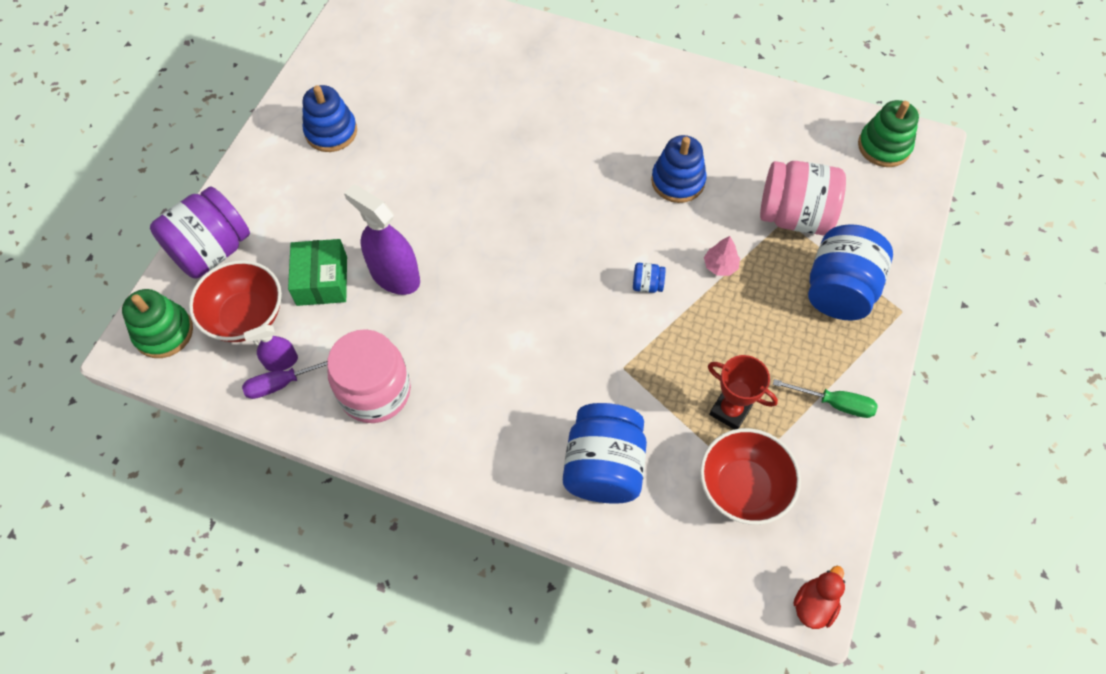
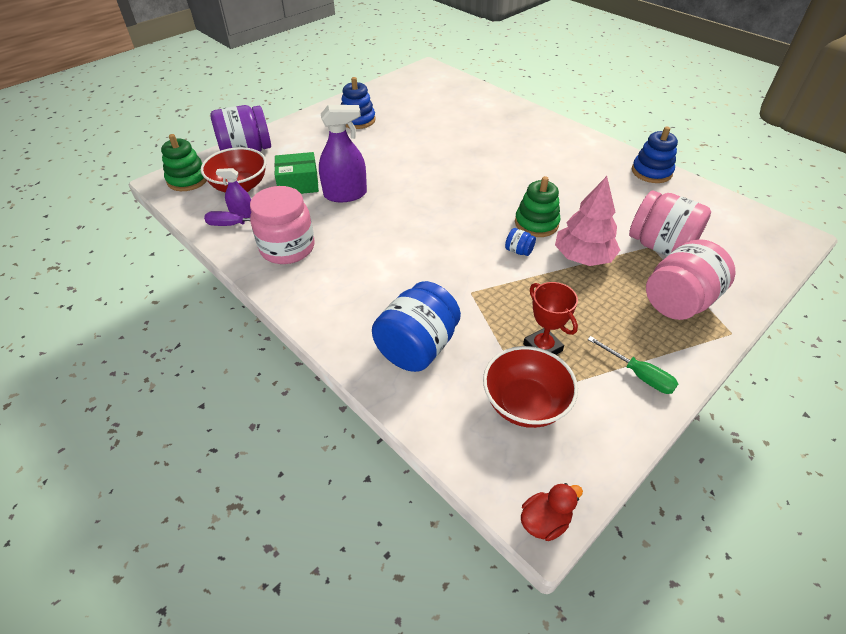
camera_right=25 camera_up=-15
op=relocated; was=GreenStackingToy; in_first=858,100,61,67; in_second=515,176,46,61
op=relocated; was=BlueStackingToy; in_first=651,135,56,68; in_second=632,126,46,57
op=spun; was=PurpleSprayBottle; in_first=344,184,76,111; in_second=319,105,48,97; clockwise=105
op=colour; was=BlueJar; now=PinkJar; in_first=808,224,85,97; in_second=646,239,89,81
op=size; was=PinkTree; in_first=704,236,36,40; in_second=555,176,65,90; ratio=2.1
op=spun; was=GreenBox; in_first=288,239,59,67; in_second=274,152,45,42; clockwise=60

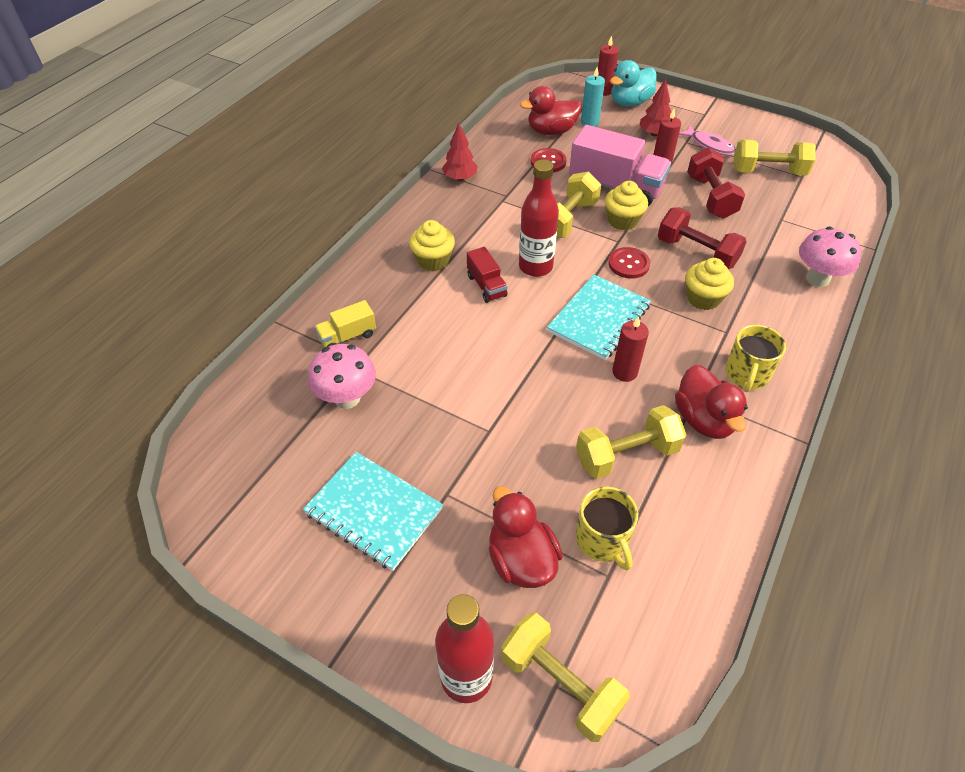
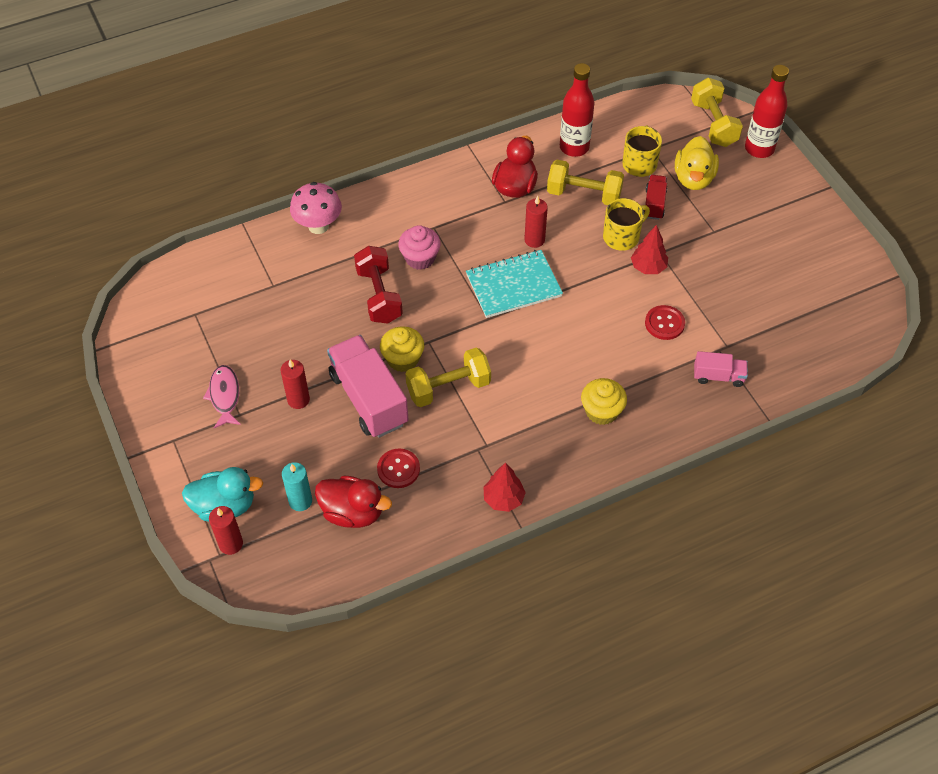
camera_right=-145 camera_up=5
op=relocated; was=RedTree; in_first=639,79,32,57; in_second=631,225,37,49
op=missing; was=YellowDumbbell; in_first=734,139,82,36
op=missing; was=RedDumbbell; in_first=687,147,58,72
op=relocated; was=RedBottle; in_first=519,159,40,118; in_second=560,63,34,94
op=relocated; was=RedTruck; in_first=467,247,40,56; in_second=644,175,23,45
op=relocated; was=RedButton; in_first=608,247,42,32; in_second=645,305,40,35
op=colour; was=YellowCupcake; now=PinkCupcake; in_first=685,258,49,52; in_second=398,225,43,45
op=colour; was=YellowTruck; now=PinkTruck; in_first=314,300,62,47; in_second=694,351,54,36
op=relocated; was=YellowMug; in_first=725,325,61,67; in_second=603,198,47,53
op=missing; was=PinkMushroom; in_first=308,344,68,65
op=missing; was=TurquoiseNotebook; in_first=303,452,140,119
op=colour; was=RedDuck; now=YellowDuck; in_first=489,486,74,102; in_second=675,136,44,54

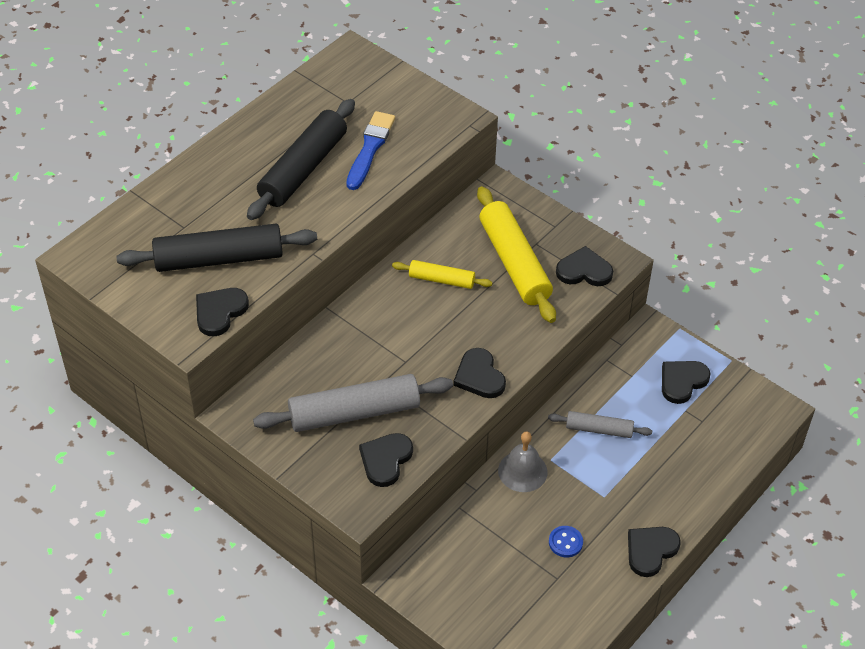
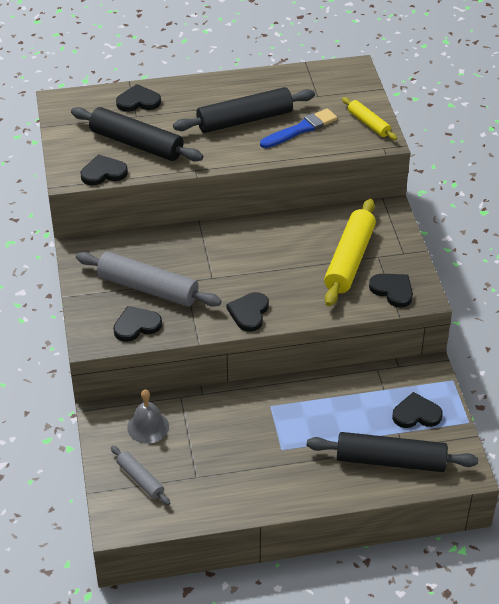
camera_right=40 camera_up=-5
op=relocated; was=YellowRollingPin; in_first=392,260,100,29; in_second=342,97,55,43
op=relocated; was=GreyRollingPin; in_first=548,411,104,27; in_second=111,446,59,59
op=relocated; was=GreyBell; in_first=498,432,49,60; in_second=127,390,42,54
op=missing; was=BlueButton; in_first=549,526,34,31
op=relocated; was=BlackHeart; in_first=628,527,53,50; in_second=116,84,45,28
op=appeared; now=BlackRollingPin; in_second=307,432,171,40

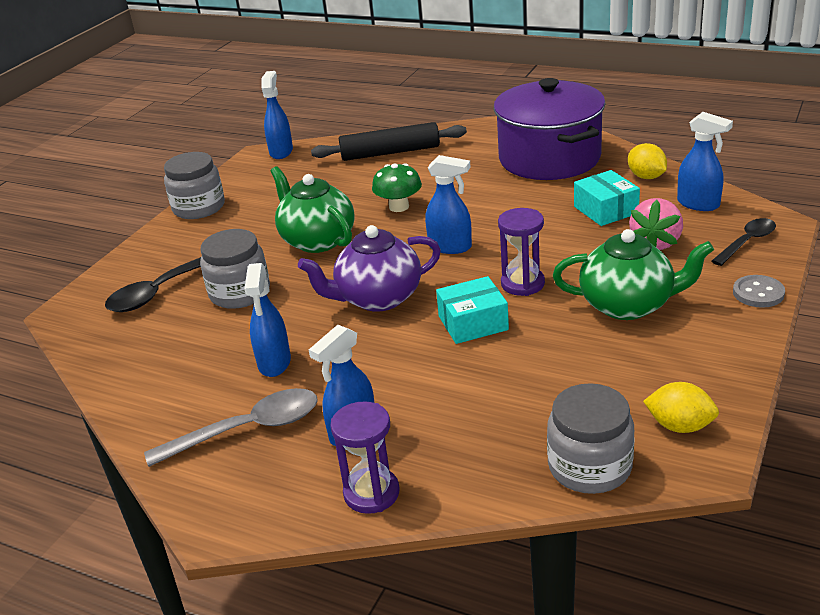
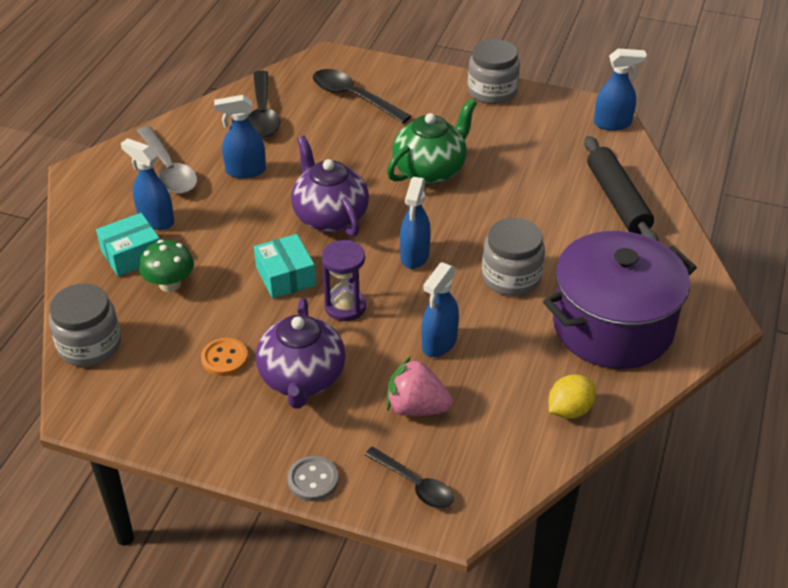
camera_right=80 camera_up=10
op=relocated; was=BlueSprayBottle; in_first=677,112,56,99; in_second=421,262,38,95
op=relocated; was=GreenMushroom; in_first=372,163,50,49; in_second=139,240,55,52
op=relocated; was=TurquoiseBox; in_first=574,170,66,56; in_second=96,213,64,63
op=relocated; was=GreyJar; in_first=200,229,70,80; in_second=482,218,63,78
op=colour; was=GreenTeapot; now=PurpleTeapot; in_first=553,229,161,91; in_second=256,298,90,111
op=missing; was=YellowLemon; in_first=643,382,76,51
op=missing; was=PurpleHourglass; in_first=330,401,69,113
op=appeared; now=BlackSpoon; in_second=248,70,32,68
op=appeared; now=OrangeButton; in_second=201,338,47,38

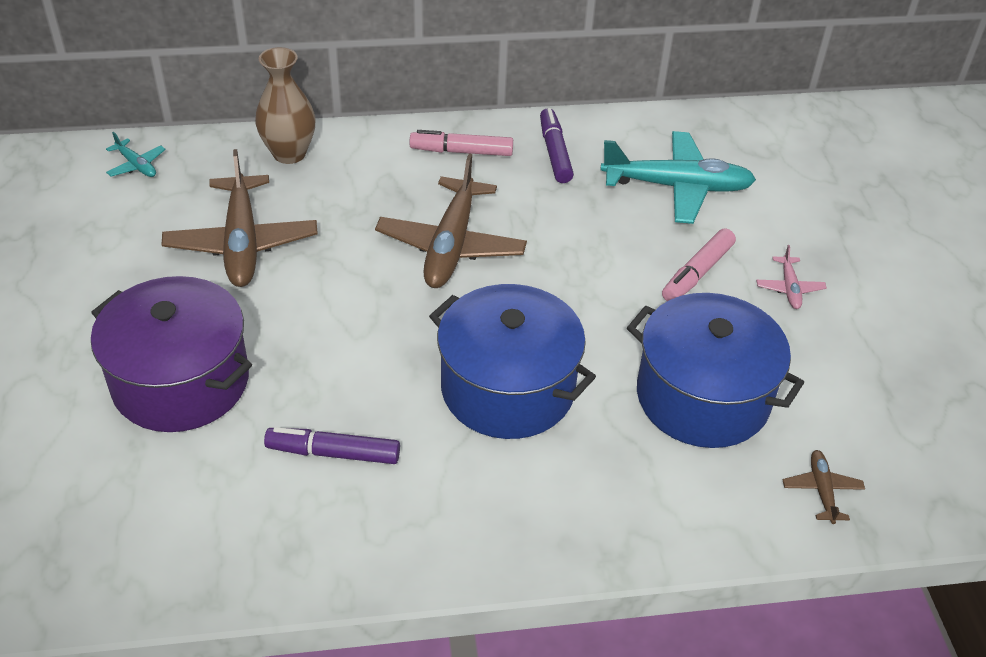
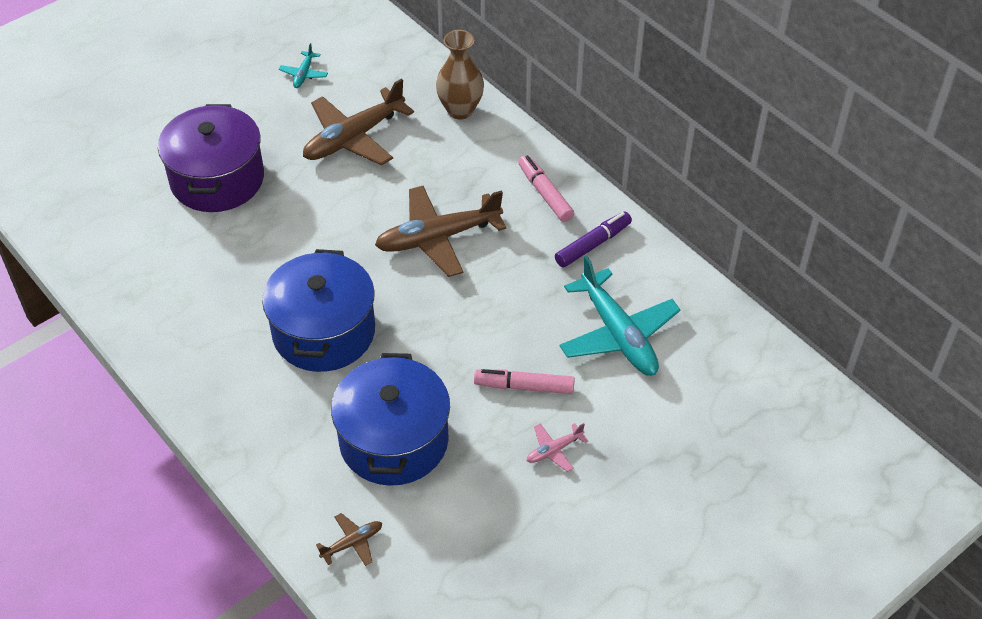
camera_right=60 camera_up=5
op=relocated; was=TurquoisePlane; in_first=106,132,60,45; in_second=279,43,49,45
op=missing; was=PurpleMarker; in_first=264,427,136,37

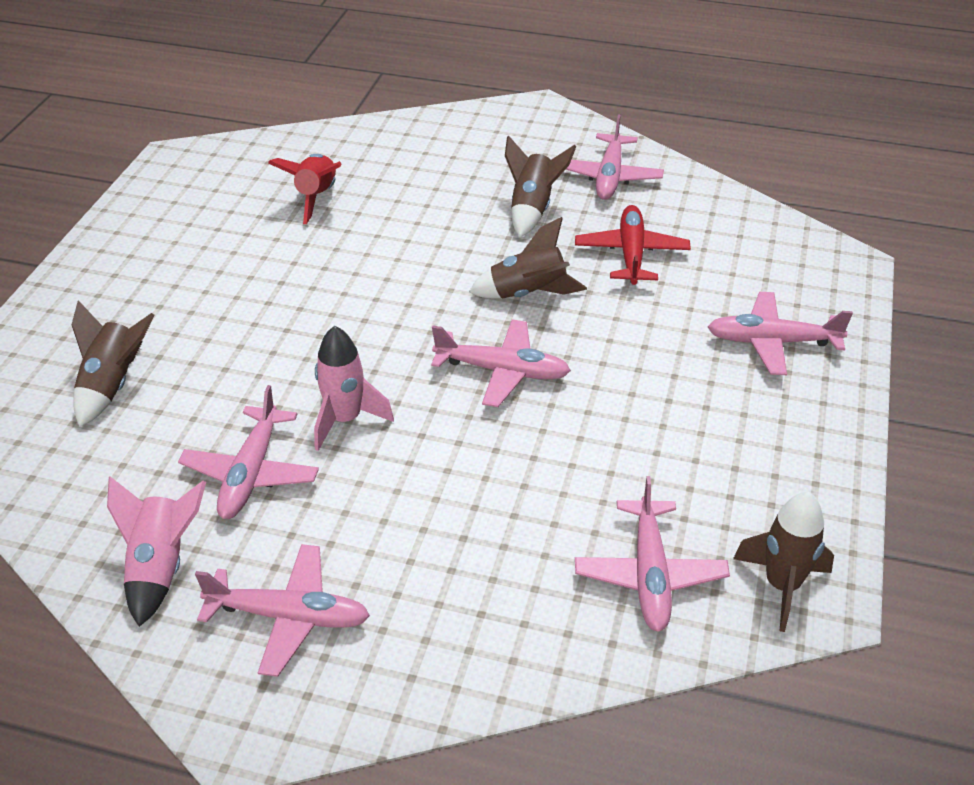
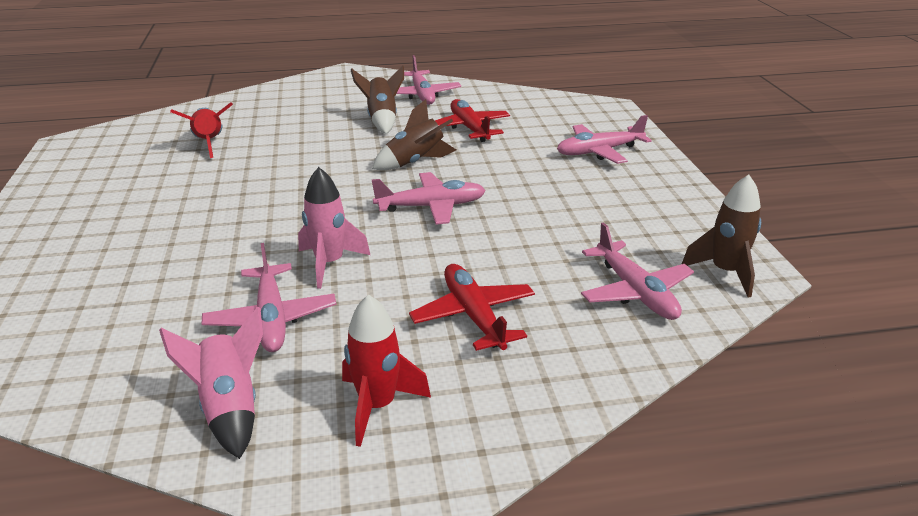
camera_right=-25 camera_up=-10
op=missing; was=BrownRocket; in_first=72,300,83,127
op=exchanged; was=PinkPlane; now=RedRocket; in_first=195,544,175,133; in_second=342,294,89,153
op=appeared; now=RedPlane; in_second=409,264,126,87

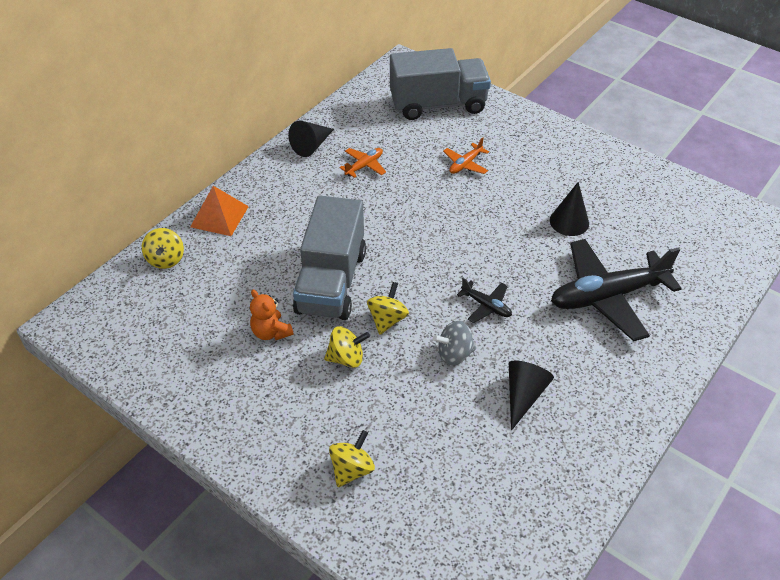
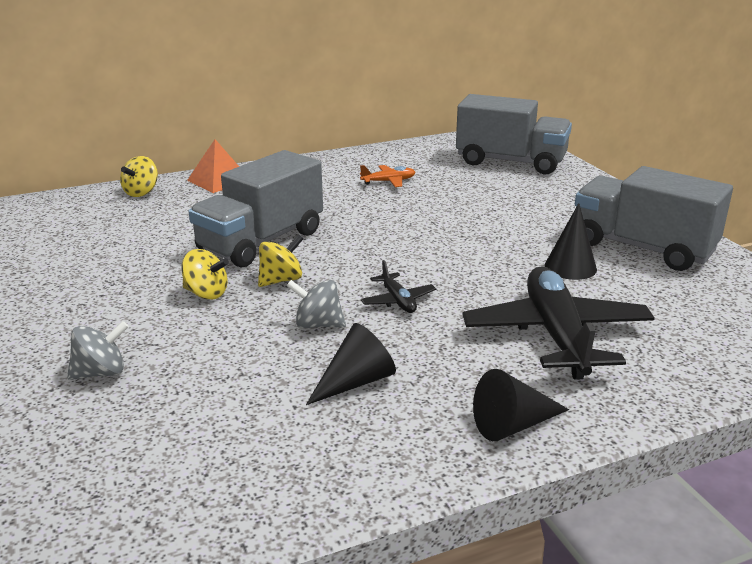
camera_right=30 camera_up=-20
op=relocated; was=BlackCone; in_first=288,121,46,36; in_second=473,369,96,72
op=missing; was=OrangePlane; in_first=443,137,46,37
op=spun; was=BlackPlane; in_first=551,239,131,102; in_second=462,267,193,113; clockwise=75
op=missing; was=OrangeTeddyBear; in_first=250,290,44,50
op=colour; was=YellowSpinningTop; now=GreySpinningTop; in_first=329,430,46,57; in_second=67,321,62,59
op=appeared; now=GreyTruck; in_second=575,166,158,105

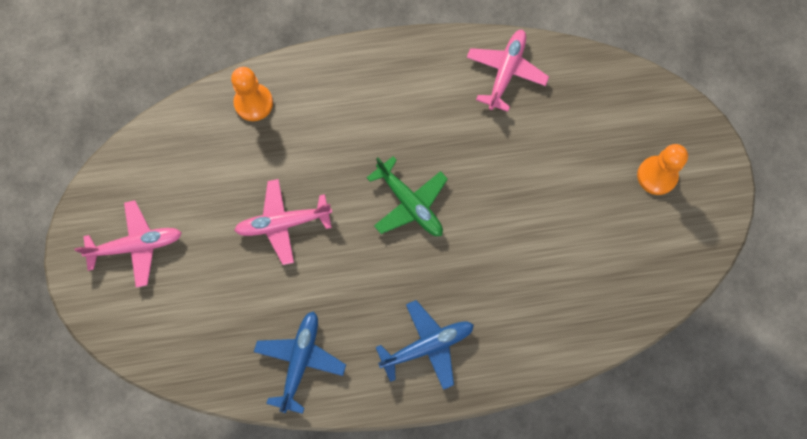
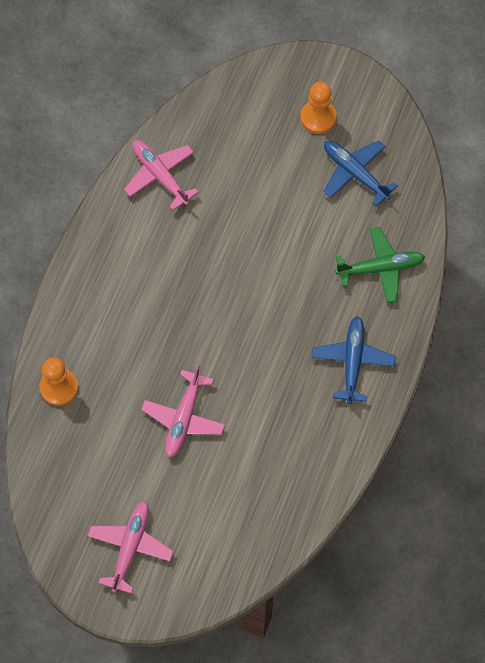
camera_right=-60 camera_up=-5
op=relocated; was=GreenPlane; in_first=367,156,81,80; in_second=336,227,89,76
op=relocated; was=BluePlane; in_first=254,311,92,103; in_second=323,140,75,66

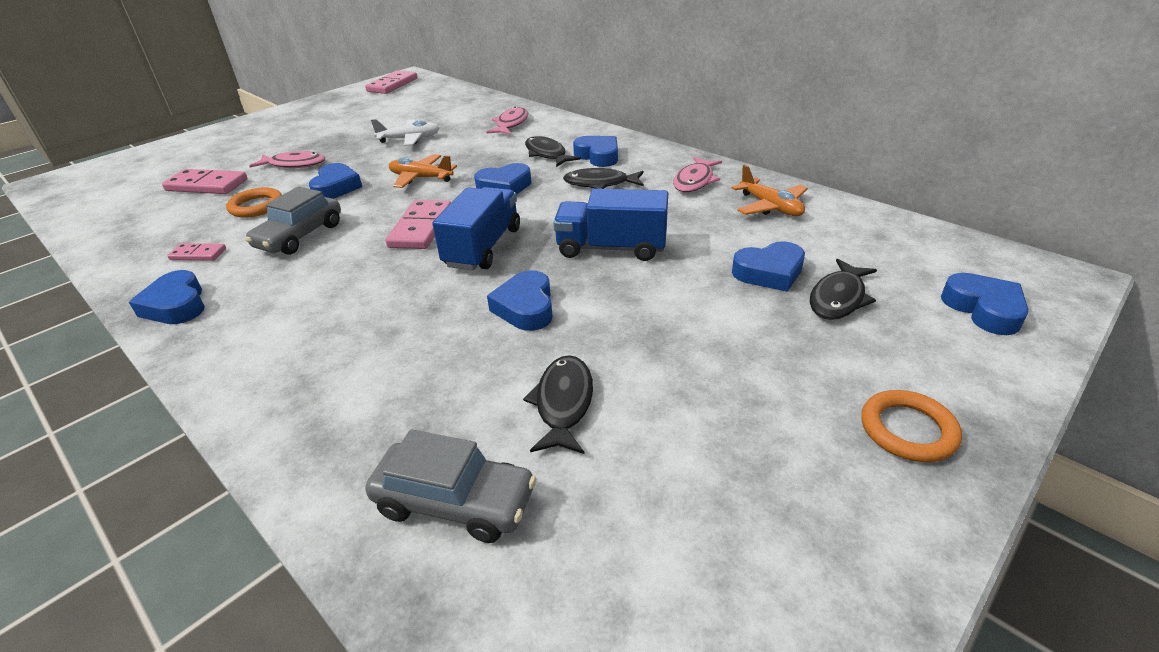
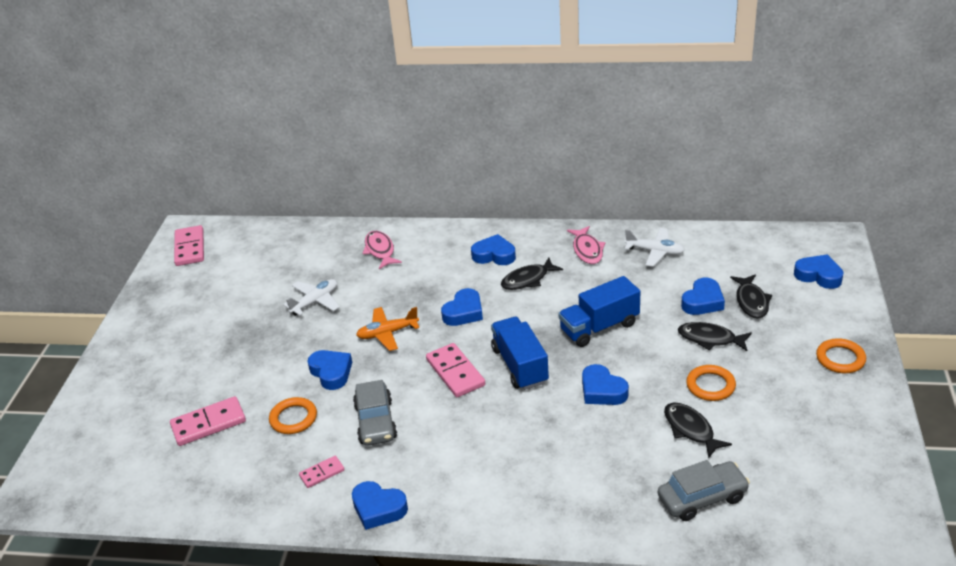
camera_right=-35 camera_up=0
op=relocated; was=BlackFish; in_first=525,136,56,31; in_second=678,322,74,29
op=missing; was=PinkFish; in_first=249,151,76,17
op=colour; was=OrangePlane; now=WhitePlane; in_first=731,165,77,51; in_second=625,228,60,39
op=appeared; now=OrangeRing; in_second=686,365,50,36

